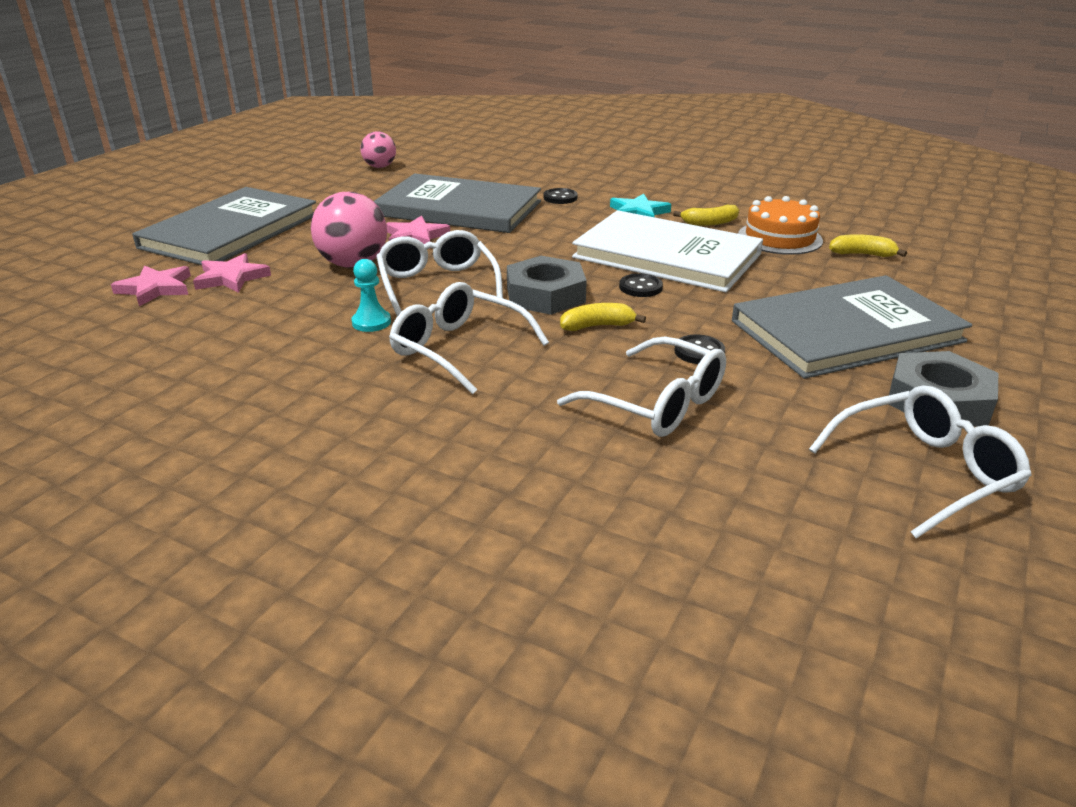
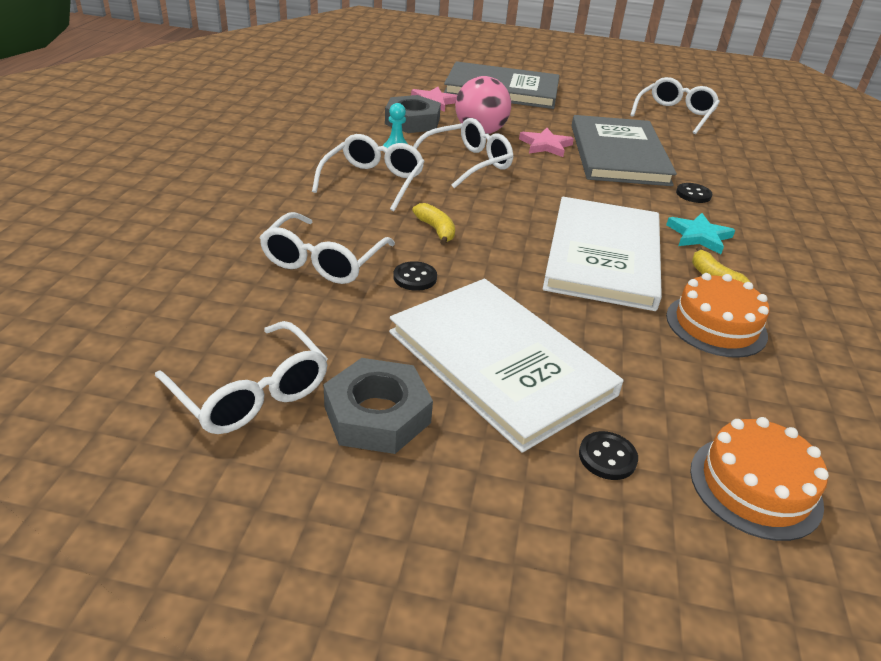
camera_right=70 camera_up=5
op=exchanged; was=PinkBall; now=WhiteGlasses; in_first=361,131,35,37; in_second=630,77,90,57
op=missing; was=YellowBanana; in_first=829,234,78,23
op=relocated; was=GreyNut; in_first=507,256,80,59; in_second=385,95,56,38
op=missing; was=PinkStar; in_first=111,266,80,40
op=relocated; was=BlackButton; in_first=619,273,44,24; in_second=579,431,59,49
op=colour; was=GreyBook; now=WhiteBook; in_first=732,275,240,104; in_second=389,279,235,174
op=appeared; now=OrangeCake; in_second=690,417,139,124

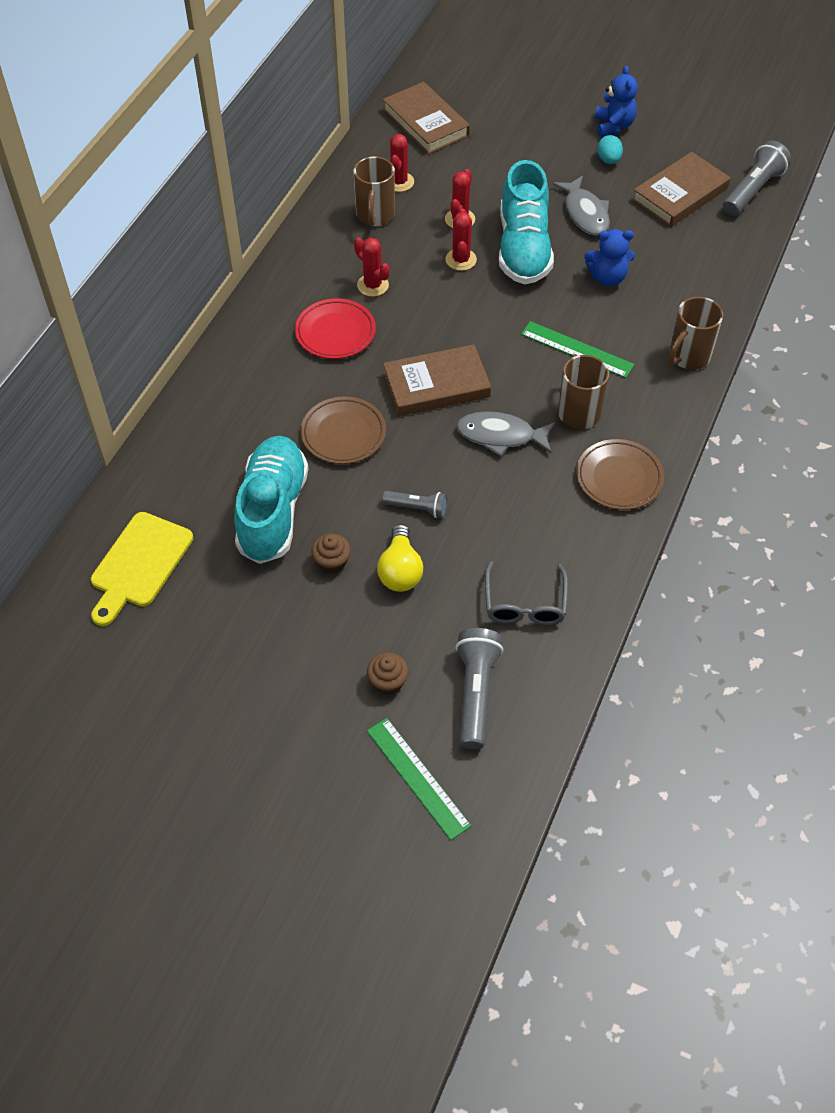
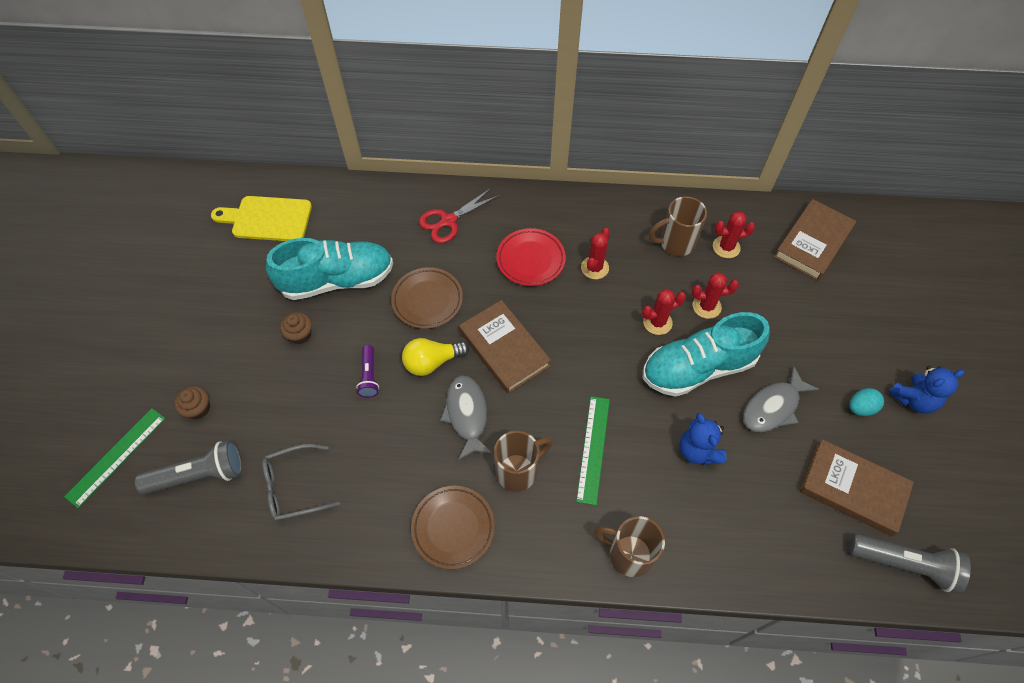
camera_right=70 camera_up=5
op=colour; was=GreyFlashlight; now=PurpleFlashlight; in_first=382,491,65,27; in_second=356,345,23,53
op=relocated; was=YellowLightBulb; in_first=377,524,46,68; in_second=402,338,67,38
op=appeared; now=RedScissors; in_second=419,187,81,56

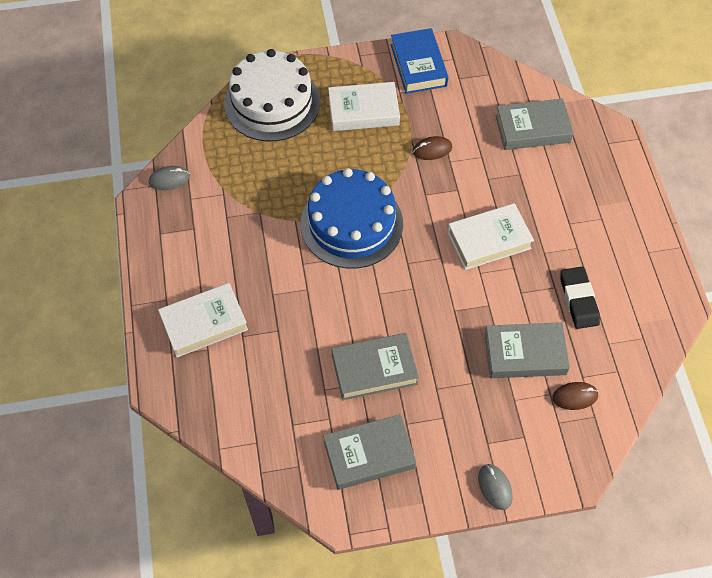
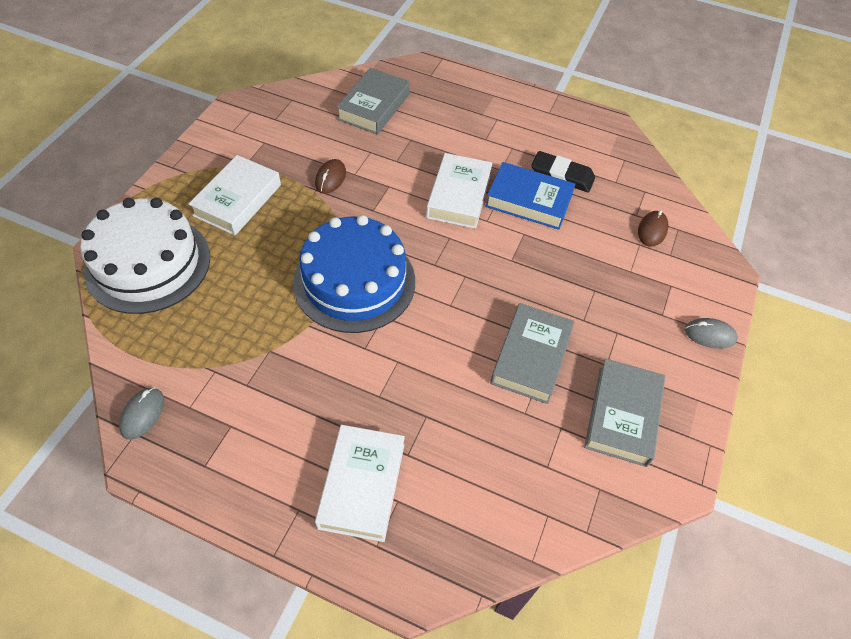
camera_right=-60 camera_up=-5
op=relocated; was=BlueBook; in_first=391,28,57,66; in_second=485,162,90,68
op=missing; was=GreyBook; in_first=484,322,86,56

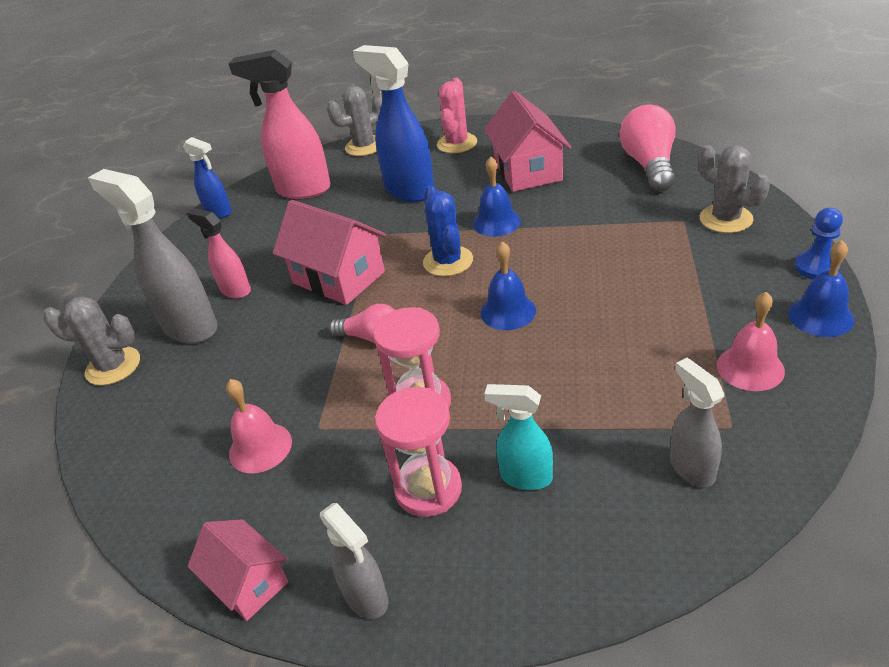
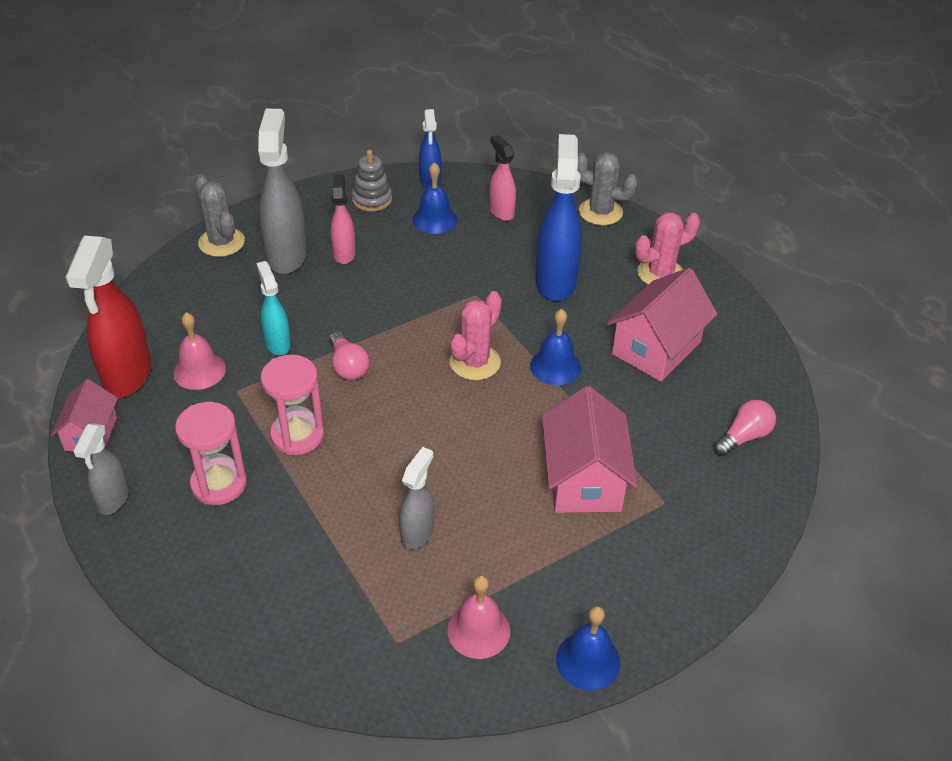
camera_right=45 camera_up=5
op=size; was=PinkSprayBottle; in_first=229,50,102,149; in_second=489,135,27,86; ratio=0.56
op=size; was=PinkLightBulb; in_first=619,105,56,87; in_second=714,400,62,56; ratio=0.6
op=missing; was=GreyCactus; in_first=698,145,72,88
op=colour; was=BlueCactus; now=PinkCactus; in_first=423,185,50,92; in_second=450,291,52,89
op=relocated; was=PinkHouse; in_first=273,200,114,105; in_second=542,386,96,127
op=missing; was=BluePawn; in_first=795,208,48,71
op=relocated; was=BlueBell; in_first=480,241,56,89; in_second=412,162,45,72
op=relocated; was=GreySprayBottle; in_first=670,358,54,129; in_second=399,447,35,102
op=relocated; was=TurquoiseSprayBottle; in_first=484,384,69,106; in_second=256,261,35,94
op=appeared; now=GreyStackingToy; in_second=352,150,40,62
op=appeared; now=RedSprayBottle; in_second=65,236,86,162

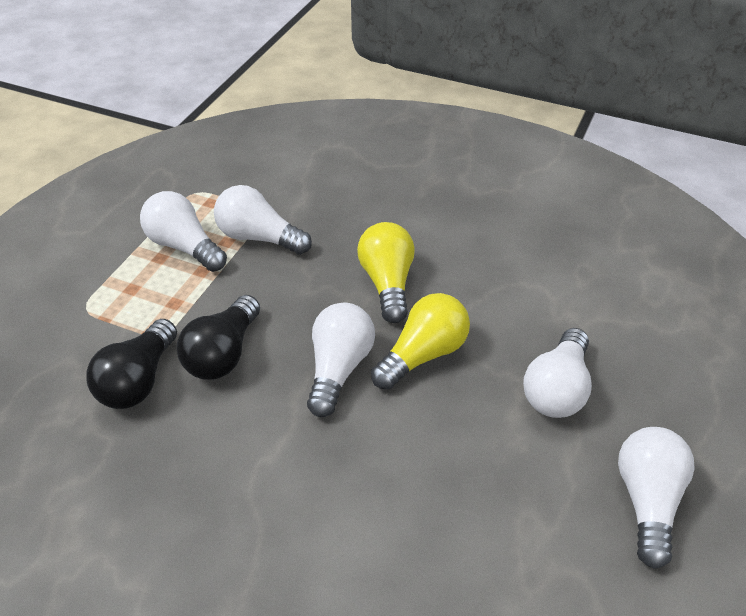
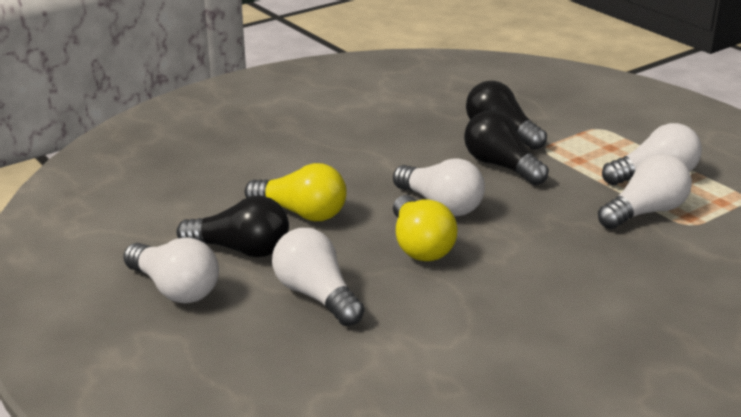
camera_right=120 camera_up=-15
op=relocated; was=YellowLightBulb; in_first=357,222,58,101; in_second=244,163,103,58
op=appeared; now=BlackLightBulb; in_second=176,196,113,61

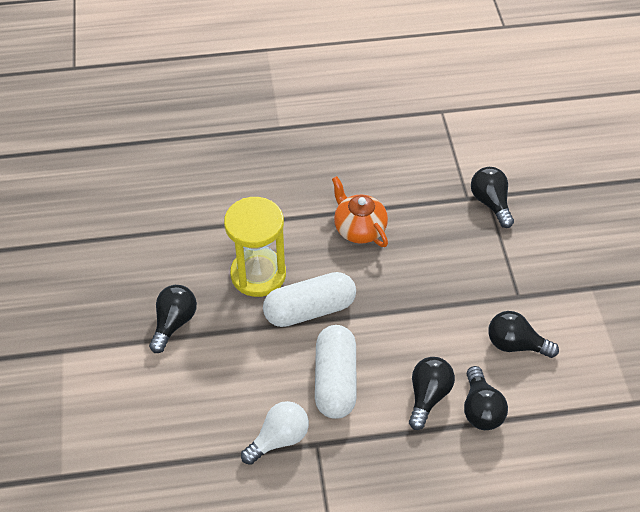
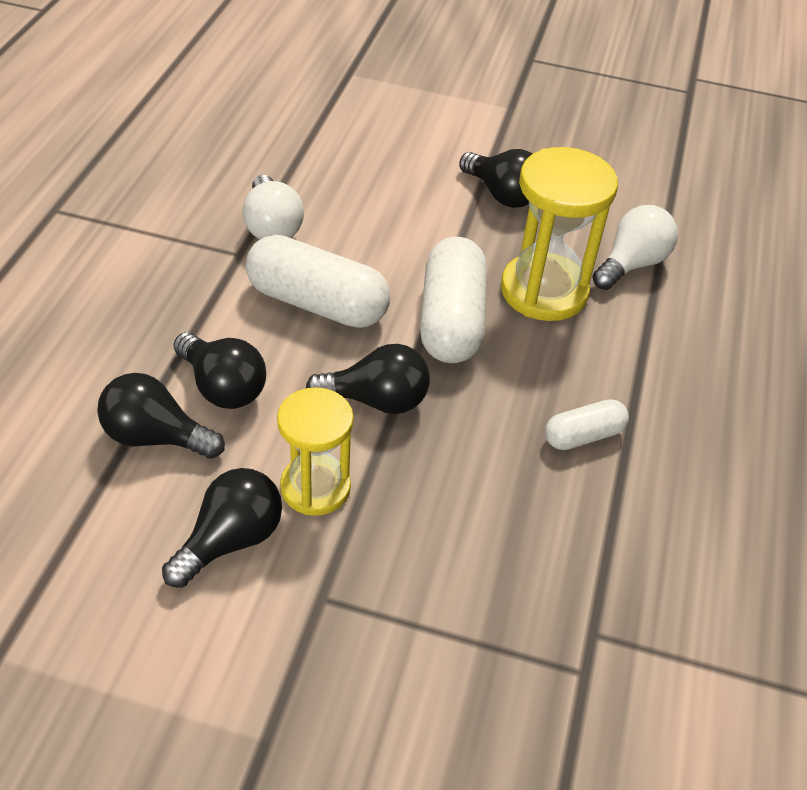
camera_right=110 camera_up=-5
op=relocated; was=BlackLightBulb; in_first=471,167,43,61; in_second=306,344,124,70
op=exchanged; was=OrangeTeapot; now=WhiteCapsule; in_first=332,176,56,71; in_second=545,399,84,51
op=appeared; now=WhiteLightBulb; in_second=592,205,86,85
op=appeared; now=YellowHourglass; in_second=277,387,77,129

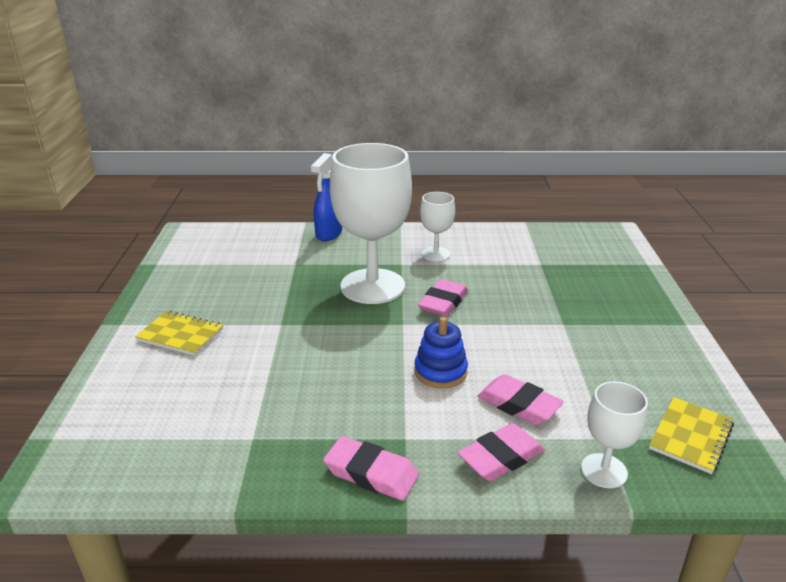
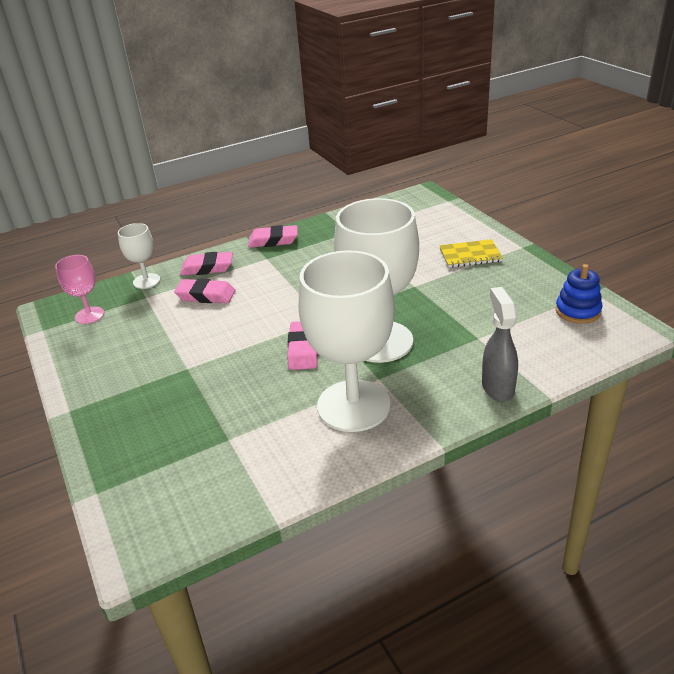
camera_right=155 camera_up=5
op=colour; was=BlueSprayBottle; now=GreySprayBottle; in_first=311,153,31,88; in_second=482,287,36,115
op=size; was=WhiteGoblet; in_first=420,192,35,70; in_second=299,250,96,182; ratio=2.07
op=relocated; was=BlueStackingToy; in_first=414,317,54,71; in_second=555,264,47,60
op=exchanged; was=YellowNotebook; now=PinkGoblet; in_first=649,397,85,77; in_second=55,255,49,69
op=spun; was=PinkEraser; in_first=458,423,87,58; in_second=180,252,53,24; clockwise=60

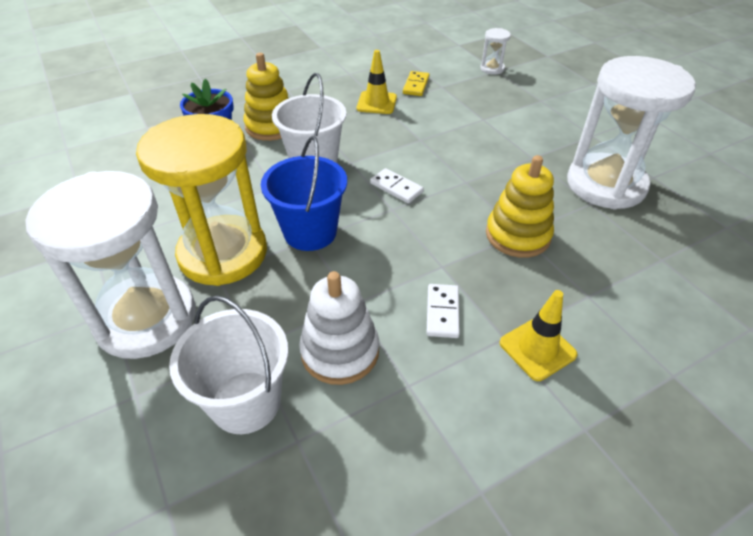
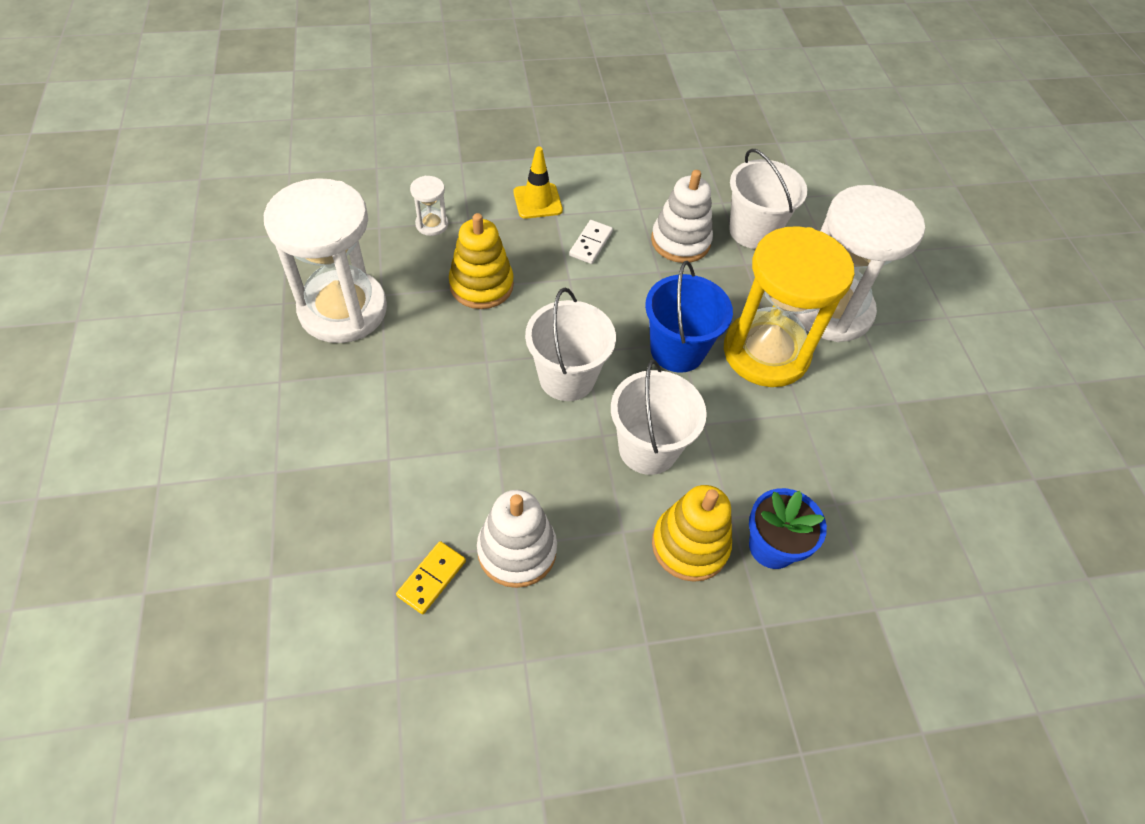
camera_right=-165 camera_up=10
op=relocated; was=WhiteHourglass; in_first=480,28,31,47; in_second=410,176,38,60
op=exchanged; was=YellowTrafficCone; now=WhiteStackingToy; in_first=357,50,40,64; in_second=477,490,80,98
op=exchanged; was=WhiteDomino; now=WhiteBucket; in_first=370,168,54,35; in_second=525,288,91,113

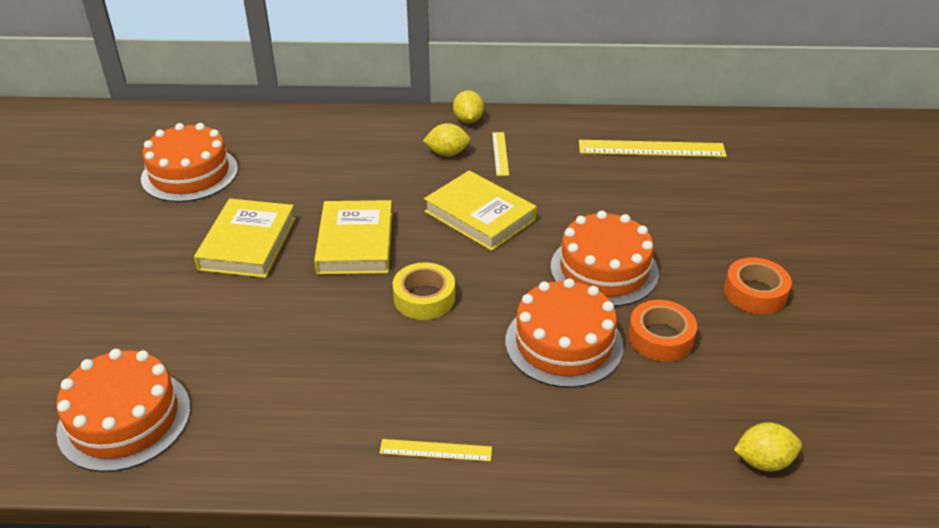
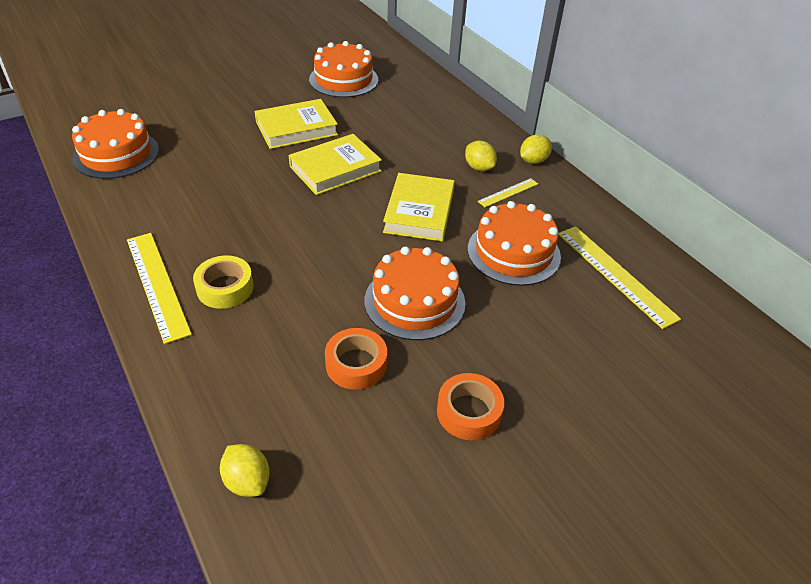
camera_right=55 camera_up=5
op=relocated; was=YellowTape; in_first=393,262,62,58; in_second=193,255,61,54
op=relocated; was=OrangeCake; in_first=505,278,119,110; in_second=468,201,93,85
op=size; was=YellowRuler; in_first=379,439,113,23; in_second=127,233,65,111; ratio=1.89

